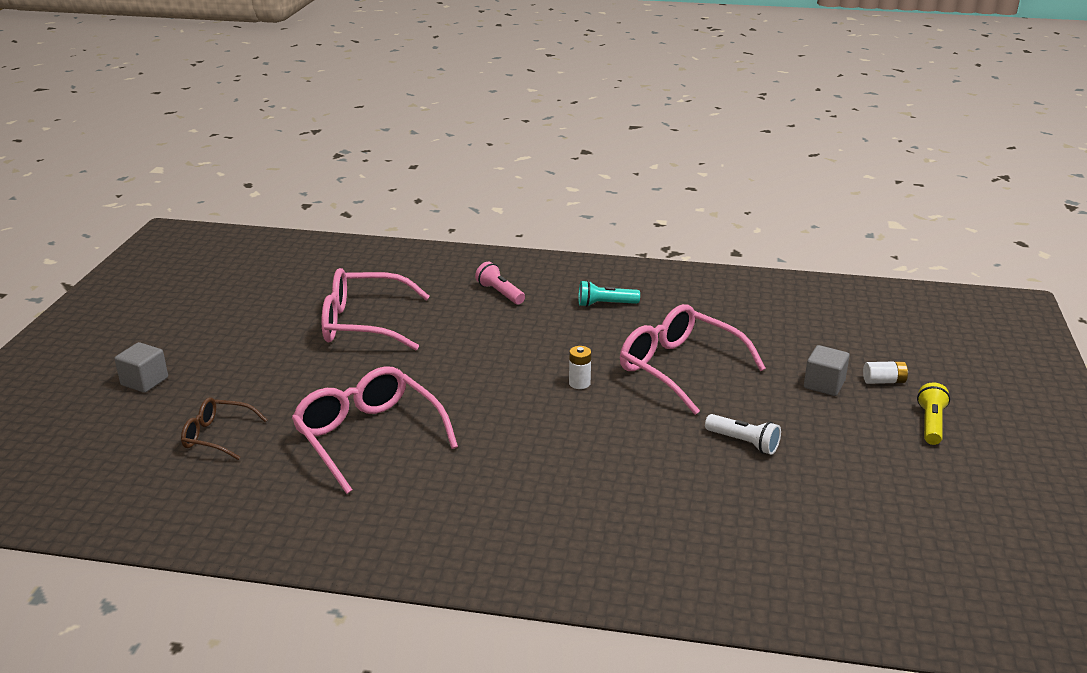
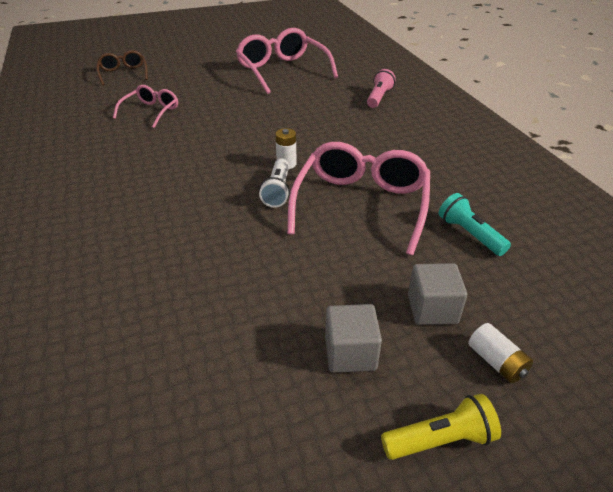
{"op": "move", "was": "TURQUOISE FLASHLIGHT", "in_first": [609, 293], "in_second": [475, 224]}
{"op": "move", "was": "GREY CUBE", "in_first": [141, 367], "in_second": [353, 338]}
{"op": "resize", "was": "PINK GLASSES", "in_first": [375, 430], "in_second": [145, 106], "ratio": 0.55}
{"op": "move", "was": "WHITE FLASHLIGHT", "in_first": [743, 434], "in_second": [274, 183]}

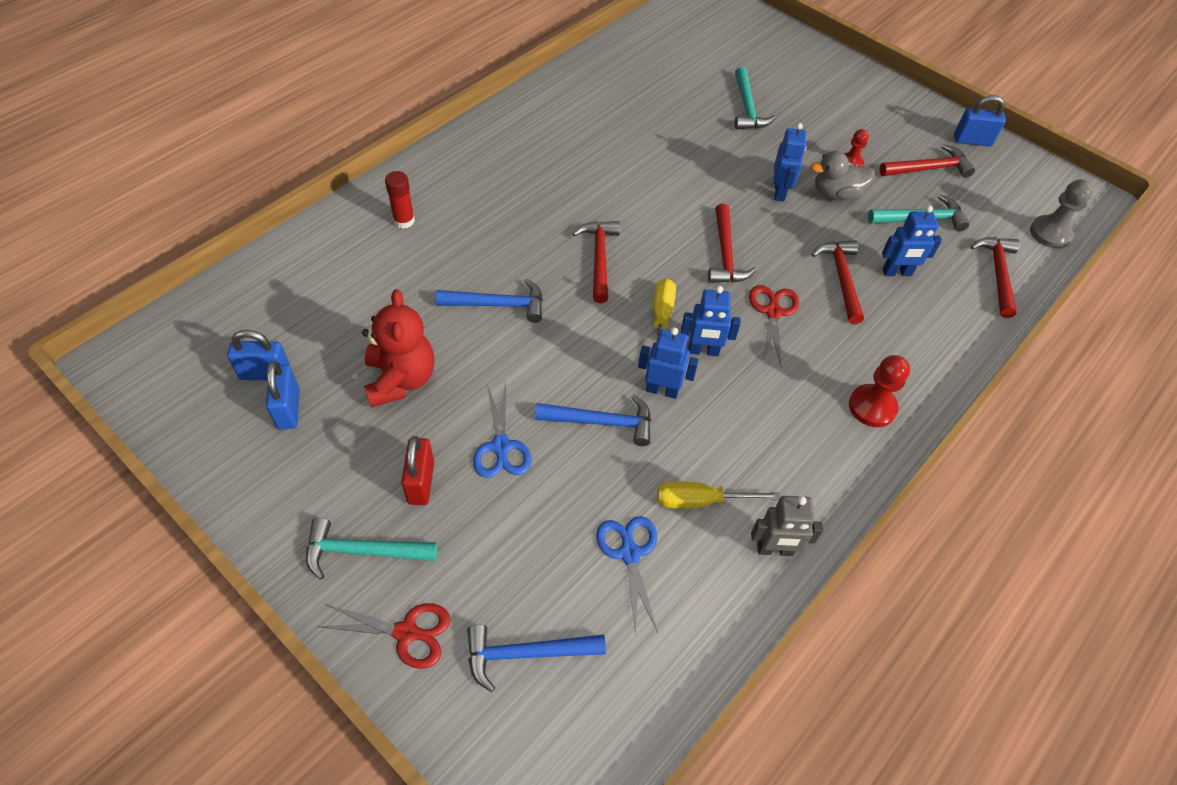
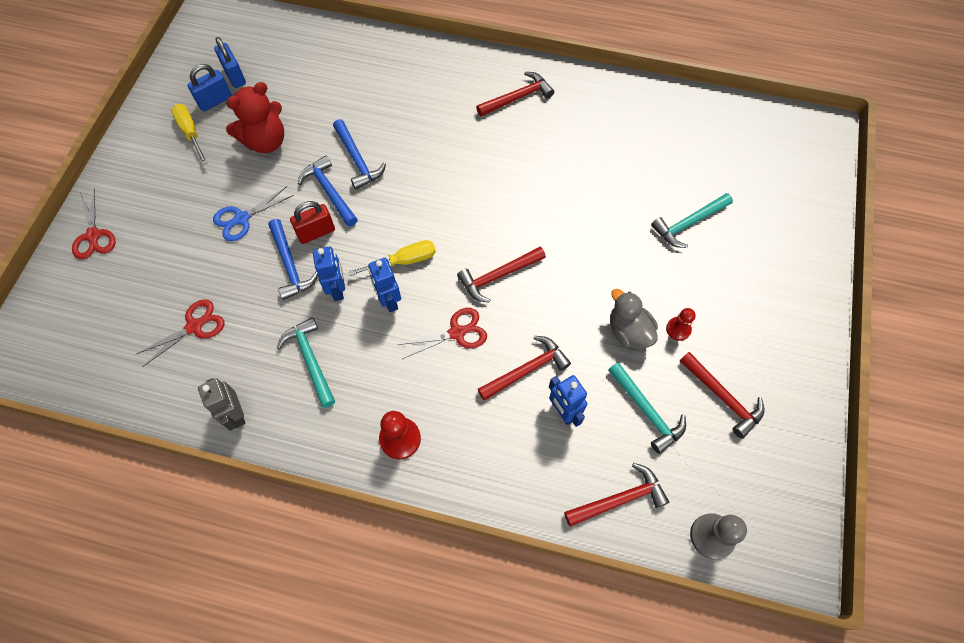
{"op": "delete", "was": "BLUE PADLOCK", "in_first": [980, 120]}
{"op": "delete", "was": "BLUE ROBOT", "in_first": [790, 162]}
{"op": "delete", "was": "RED GLUE STICK", "in_first": [400, 200]}
{"op": "move", "was": "RED HAMMER", "in_first": [596, 262], "in_second": [515, 94]}
{"op": "move", "was": "RED PADLOCK", "in_first": [417, 470], "in_second": [312, 222]}
{"op": "move", "was": "YELLOW SCREWDRIVER", "in_first": [718, 495], "in_second": [189, 134]}
{"op": "recolor", "was": "BLUE SCISSORS", "now": "RED SCISSORS", "in_first": [627, 575], "in_second": [180, 333]}
{"op": "move", "was": "TURQUOISE HAMMER", "in_first": [371, 548], "in_second": [306, 362]}
{"op": "move", "was": "BLUE HAMMER", "in_first": [536, 658], "in_second": [328, 191]}

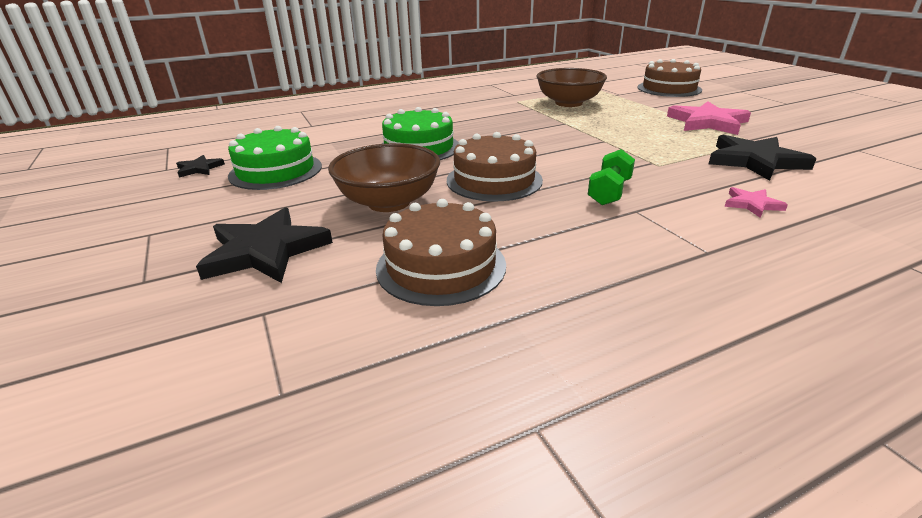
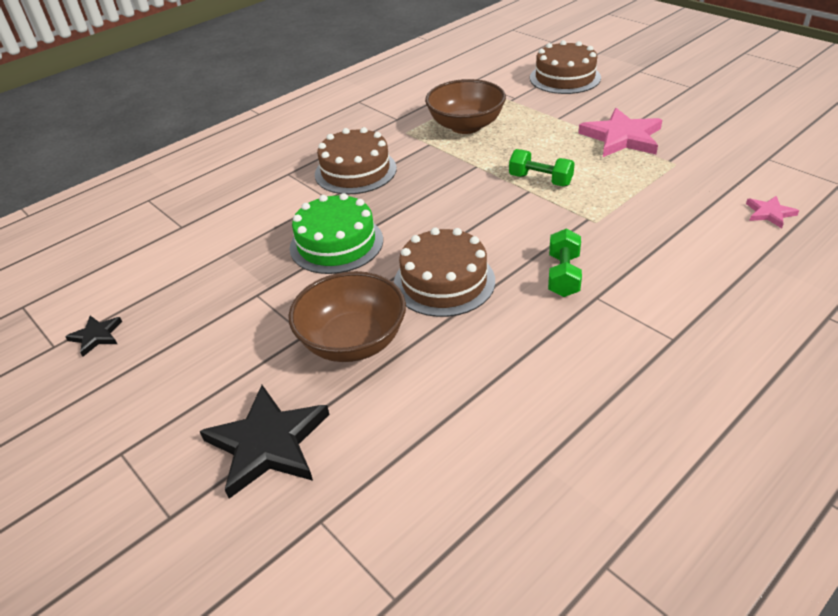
{"op": "delete", "was": "GREEN CAKE", "in_first": [275, 158]}
{"op": "delete", "was": "BLACK STAR", "in_first": [762, 158]}
{"op": "move", "was": "PINK STAR", "in_first": [756, 202], "in_second": [772, 212]}
{"op": "move", "was": "BROWN CAKE", "in_first": [441, 252], "in_second": [356, 160]}
{"op": "insert", "now": "GREEN DUMBBELL", "in_second": [542, 167]}

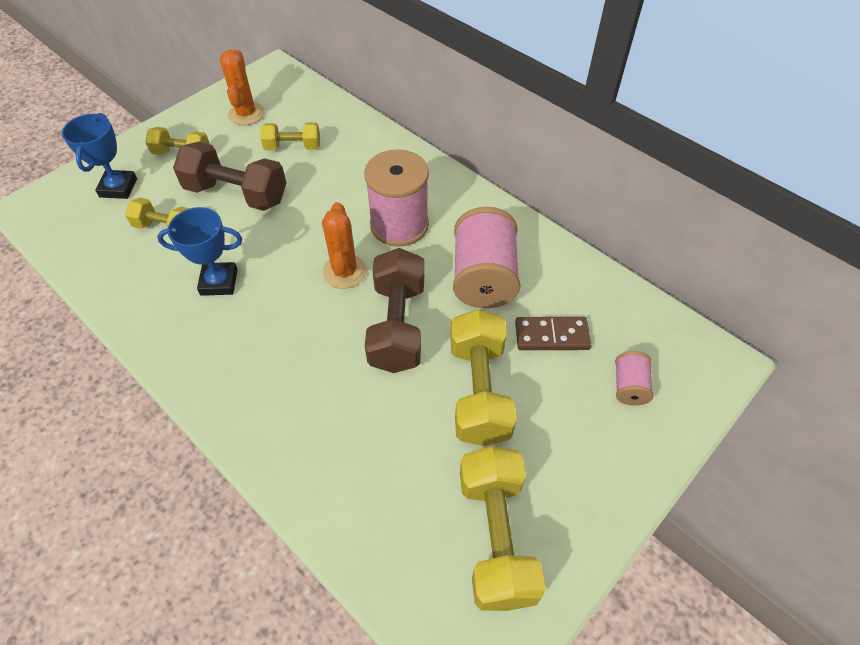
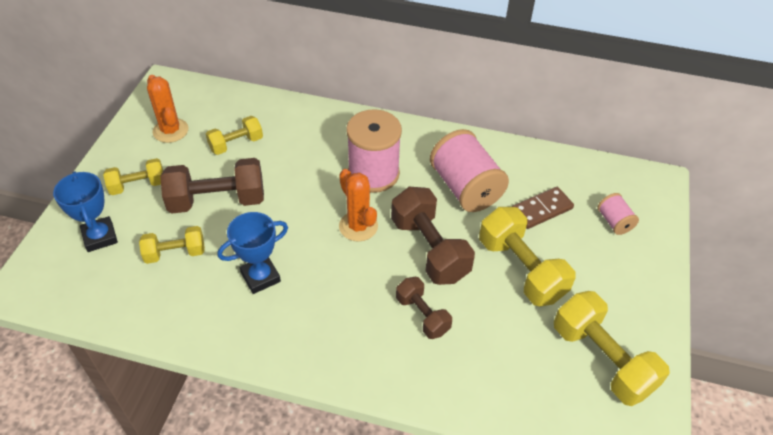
{"op": "insert", "now": "BROWN DUMBBELL", "in_second": [424, 308]}

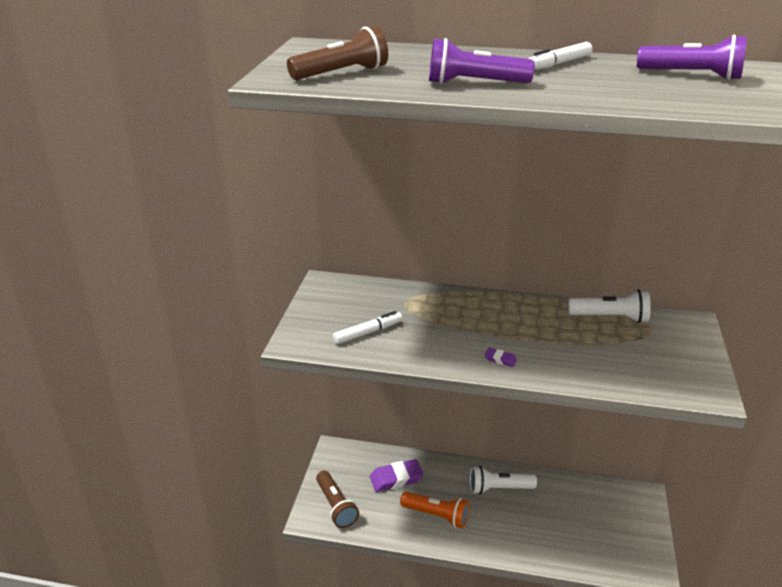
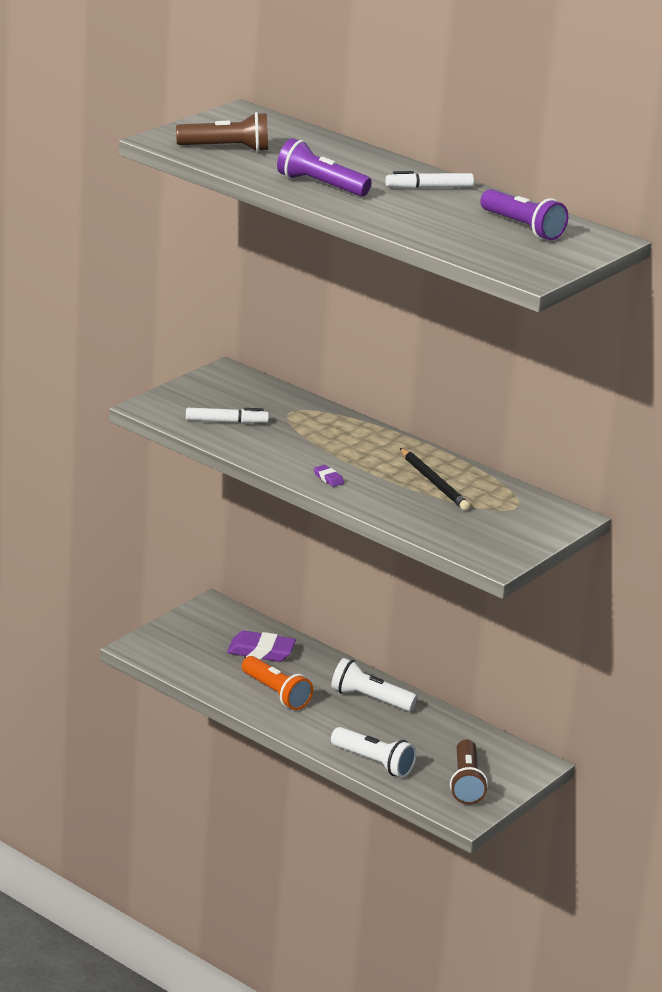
{"op": "move", "was": "WHITE FLASHLIGHT", "in_first": [609, 306], "in_second": [374, 752]}
{"op": "move", "was": "BROWN FLASHLIGHT", "in_first": [337, 499], "in_second": [469, 772]}
{"op": "insert", "now": "BLACK PENCIL", "in_second": [435, 479]}

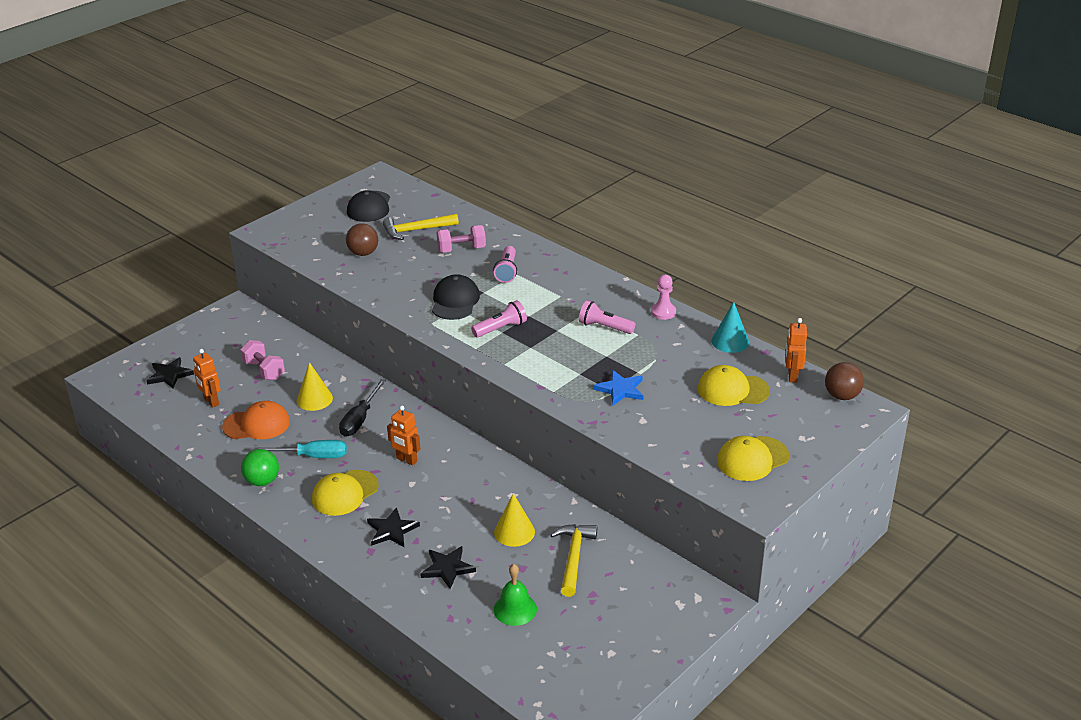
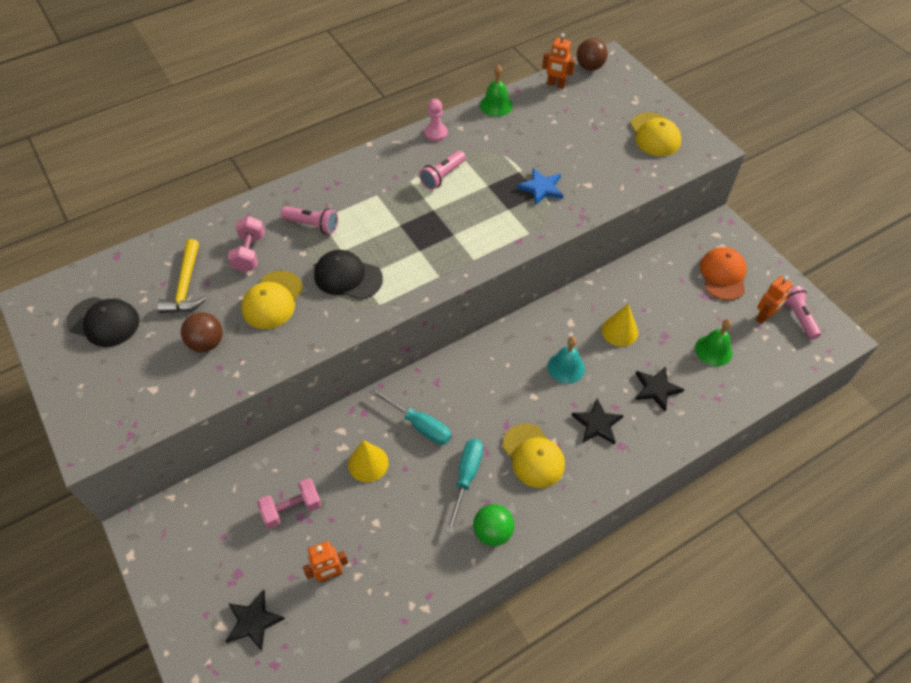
{"op": "move", "was": "PINK FLASHLIGHT", "in_first": [499, 319], "in_second": [802, 313]}
{"op": "replace", "was": "TURQUOISE CONE", "now": "GREEN BELL", "in_first": [730, 327], "in_second": [496, 91]}
{"op": "move", "was": "YELLOW CAP", "in_first": [734, 385], "in_second": [272, 300]}
{"op": "recolor", "was": "BLACK SCREWDRIVER", "now": "TURQUOISE SCREWDRIVER", "in_first": [362, 408], "in_second": [411, 416]}
{"op": "move", "was": "ORANGE CAP", "in_first": [256, 420], "in_second": [723, 273]}
{"op": "move", "was": "ORANGE ROBOT", "in_first": [403, 436], "in_second": [774, 300]}
{"op": "delete", "was": "YELLOW HAMMER", "in_first": [573, 560]}
{"op": "insert", "now": "TURQUOISE BELL", "in_second": [566, 360]}

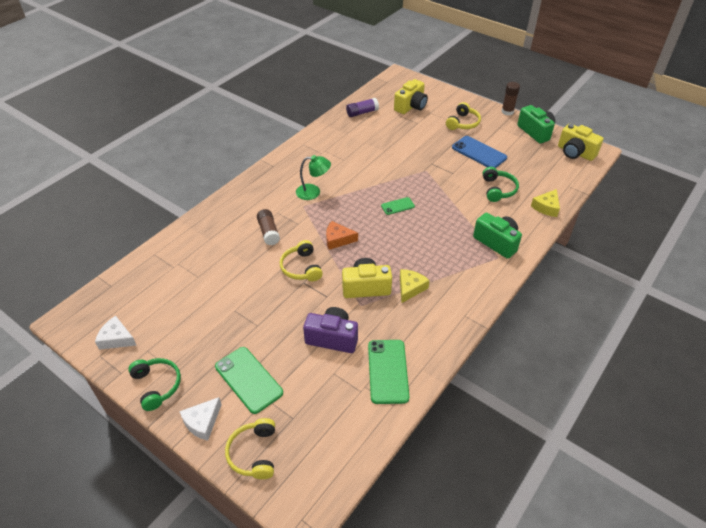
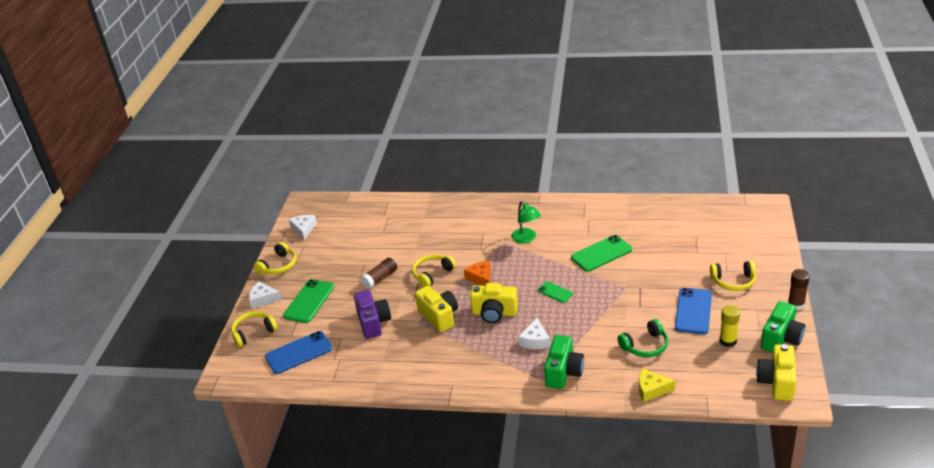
{"op": "move", "was": "YELLOW CAMERA", "in_first": [411, 96], "in_second": [494, 303]}
{"op": "delete", "was": "PURPLE GLUE STICK", "in_first": [362, 107]}
{"op": "move", "was": "BROWN GLUE STICK", "in_first": [268, 227], "in_second": [379, 273]}
{"op": "delete", "was": "YELLOW CHEESE", "in_first": [415, 286]}
{"op": "move", "was": "GREEN PHONE", "in_first": [388, 372], "in_second": [601, 253]}
{"op": "recolor", "was": "GREEN HEADPHONES", "now": "YELLOW HEADPHONES", "in_first": [154, 384], "in_second": [275, 258]}
{"op": "insert", "now": "YELLOW GLUE STICK", "in_second": [729, 326]}
{"op": "insert", "now": "WHITE CHEESE", "in_second": [534, 333]}
{"op": "insert", "now": "BLUE PHONE", "in_second": [298, 352]}

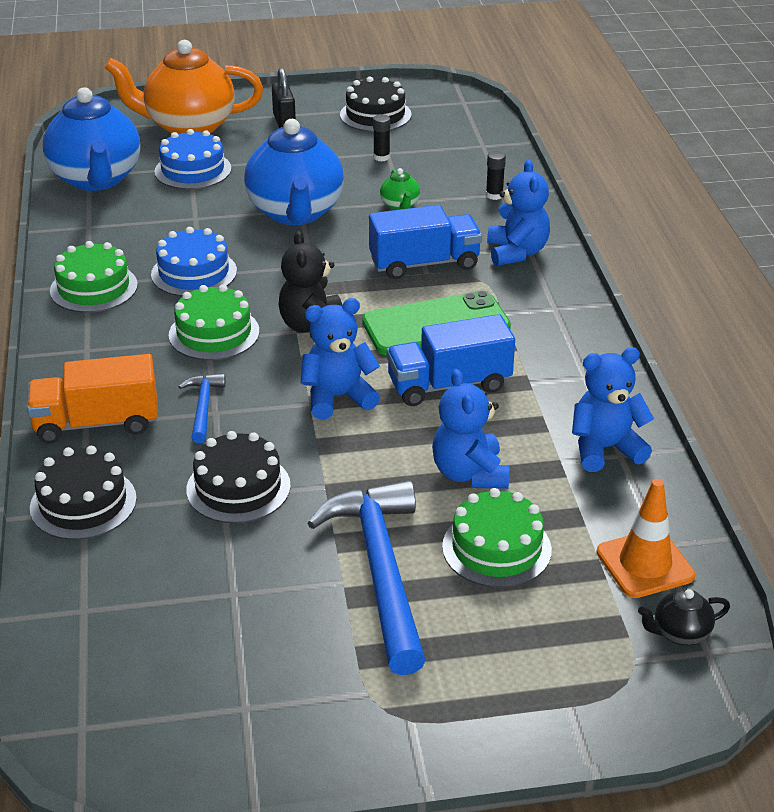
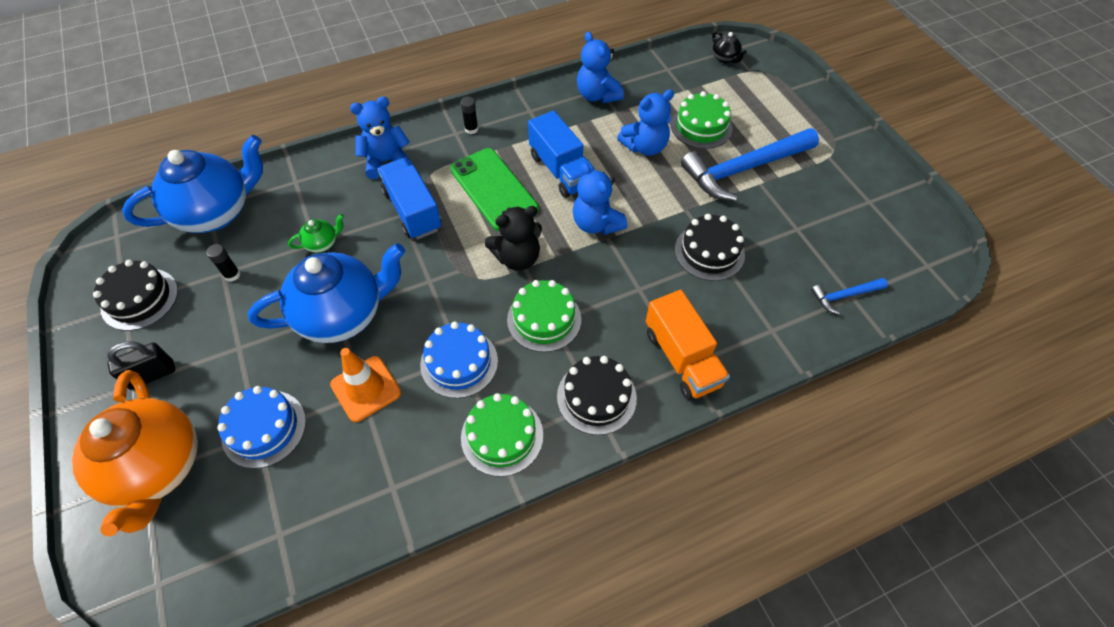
{"op": "move", "was": "BLUE TEAPOT", "in_first": [91, 139], "in_second": [192, 184]}
{"op": "move", "was": "BLACK GLUE STICK", "in_first": [496, 175], "in_second": [469, 115]}
{"op": "move", "was": "BLUE HAMMER", "in_first": [202, 408], "in_second": [849, 296]}
{"op": "move", "was": "BLACK CAKE", "in_first": [83, 493], "in_second": [597, 395]}
{"op": "move", "was": "ORANGE TRAFFIC CONE", "in_first": [645, 538], "in_second": [365, 385]}

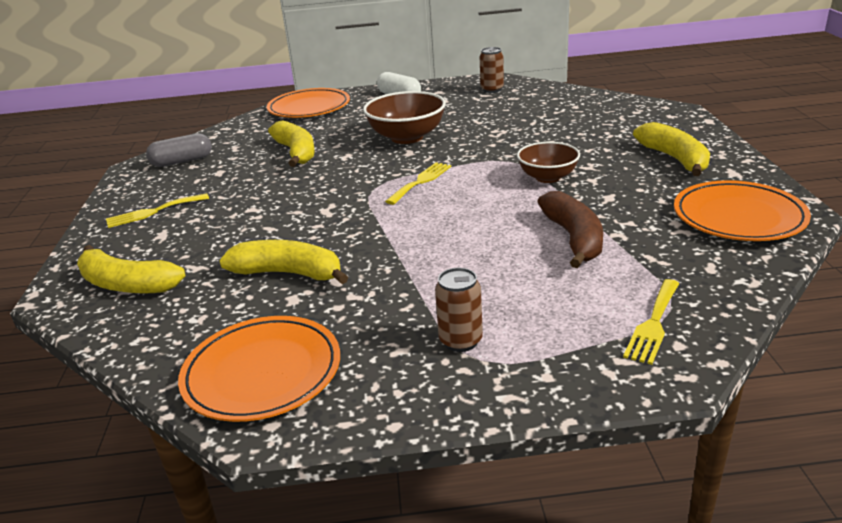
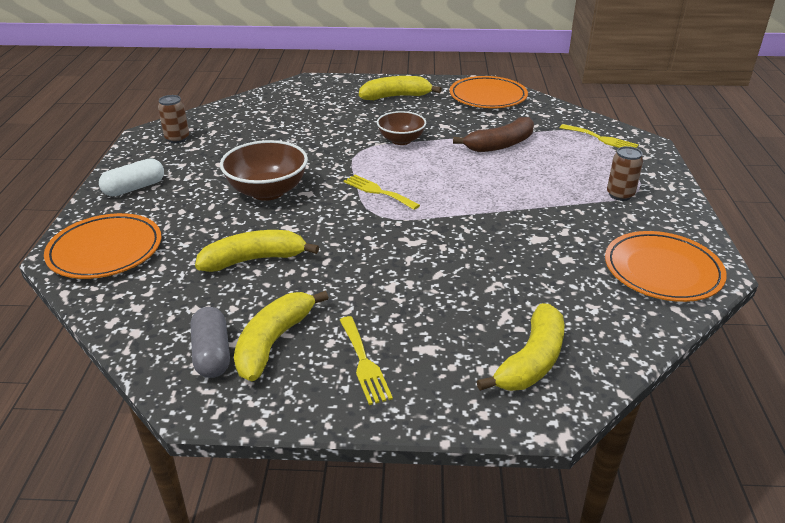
{"op": "rotate", "was": "BROWN BANANA", "in_first": [570, 229], "in_second": [493, 134], "clockwise": 150}
{"op": "move", "was": "YELLOW BANANA", "in_first": [283, 262], "in_second": [281, 336]}

